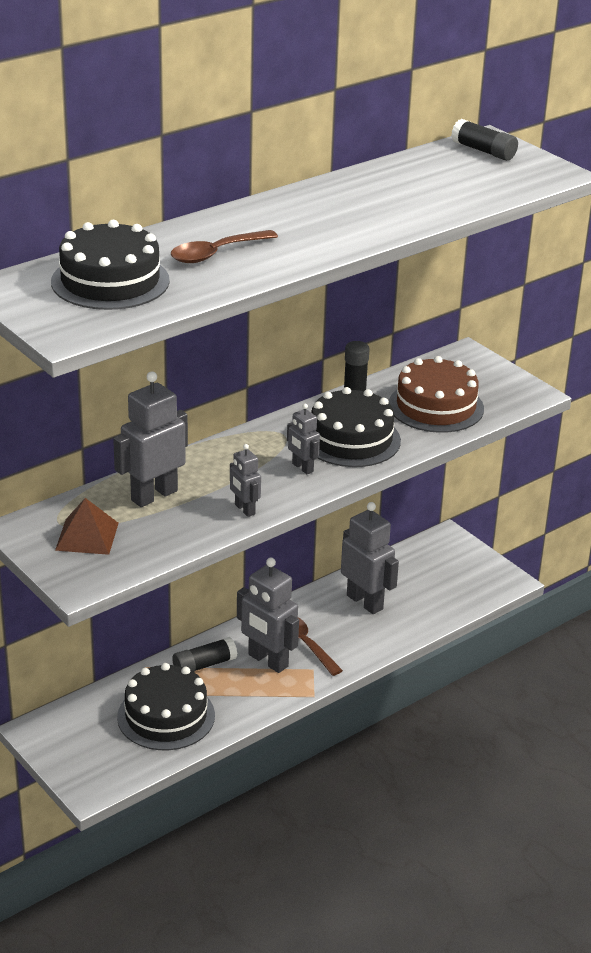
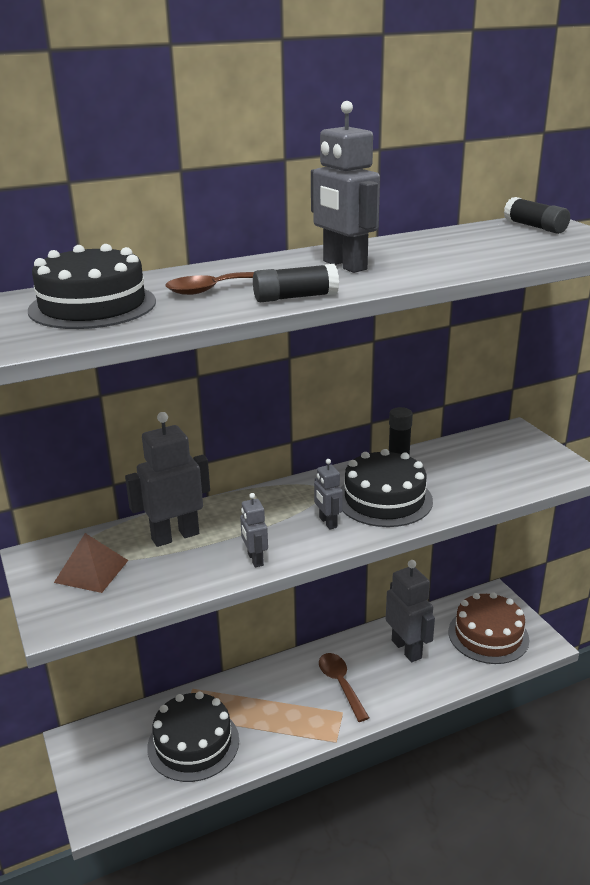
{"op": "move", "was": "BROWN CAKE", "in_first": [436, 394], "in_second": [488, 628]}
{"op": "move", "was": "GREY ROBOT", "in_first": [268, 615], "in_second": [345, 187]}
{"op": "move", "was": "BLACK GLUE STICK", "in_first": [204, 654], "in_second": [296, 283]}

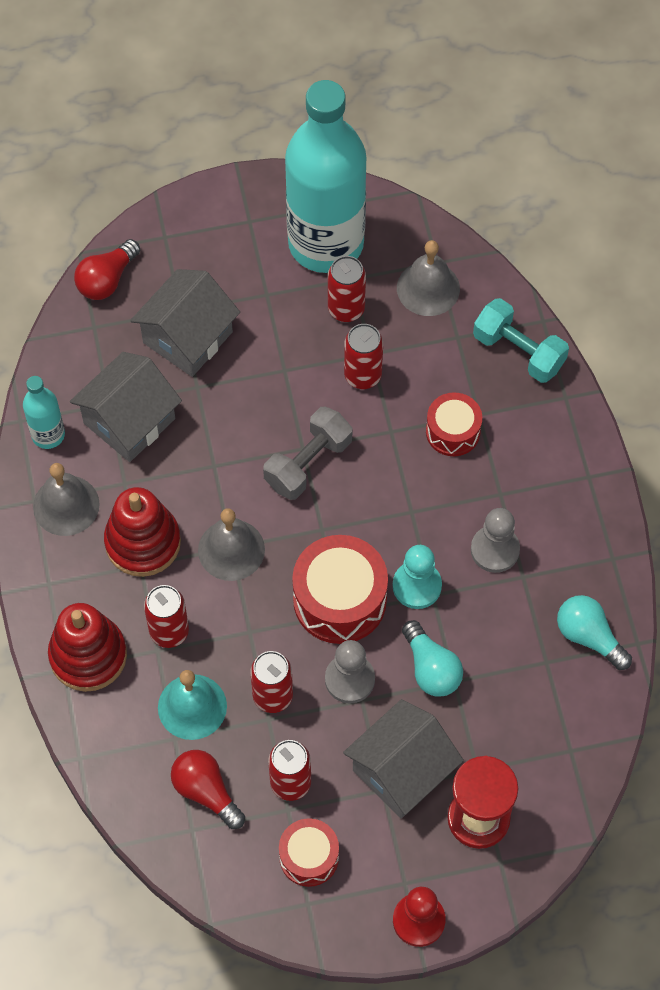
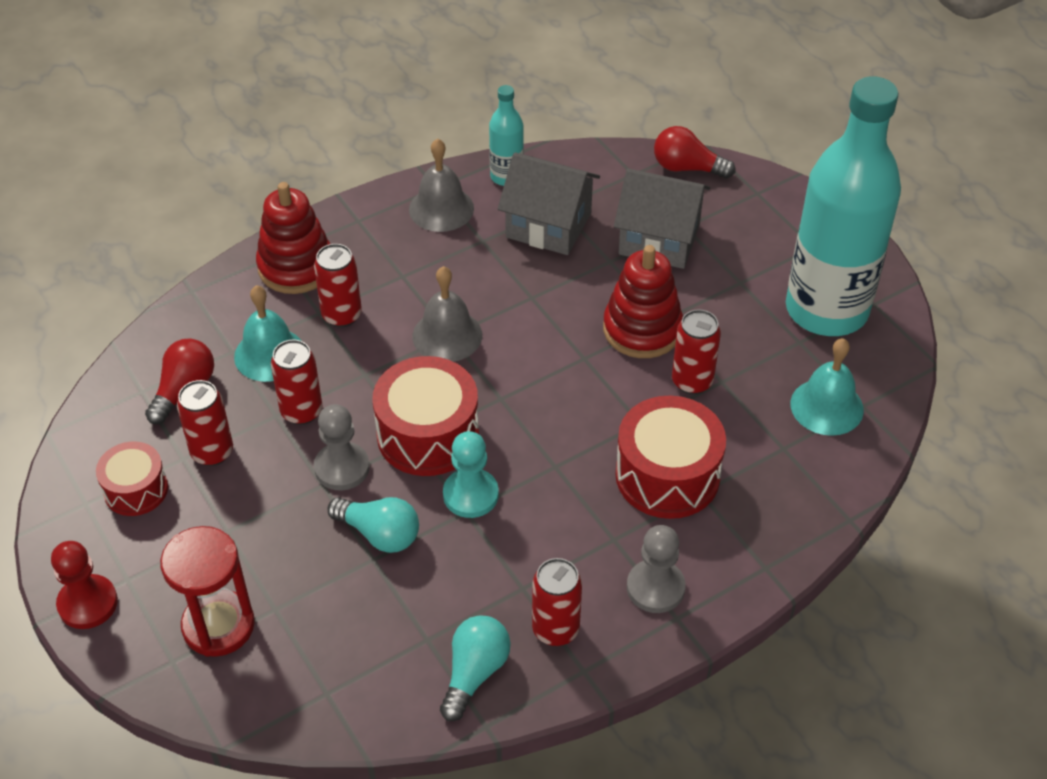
{"op": "recolor", "was": "GREY BELL", "now": "TURQUOISE BELL", "in_first": [428, 278], "in_second": [827, 387]}
{"op": "move", "was": "RED CAN", "in_first": [347, 289], "in_second": [557, 602]}
{"op": "delete", "was": "TURQUOISE DUMBBELL", "in_first": [521, 340]}
{"op": "resize", "was": "RED DRUM", "in_first": [454, 424], "in_second": [670, 457], "ratio": 1.65}
{"op": "delete", "was": "GREY DUMBBELL", "in_first": [308, 453]}
{"op": "move", "was": "RED STACKING TOY", "in_first": [142, 532], "in_second": [643, 301]}
{"op": "move", "was": "GREY PAWN", "in_first": [495, 540], "in_second": [656, 569]}
{"op": "rotate", "was": "TURQUOISE LIGHT BULB", "in_first": [432, 658], "in_second": [373, 525], "clockwise": -105}
{"op": "delete", "was": "GREY HOUSE", "in_first": [403, 758]}

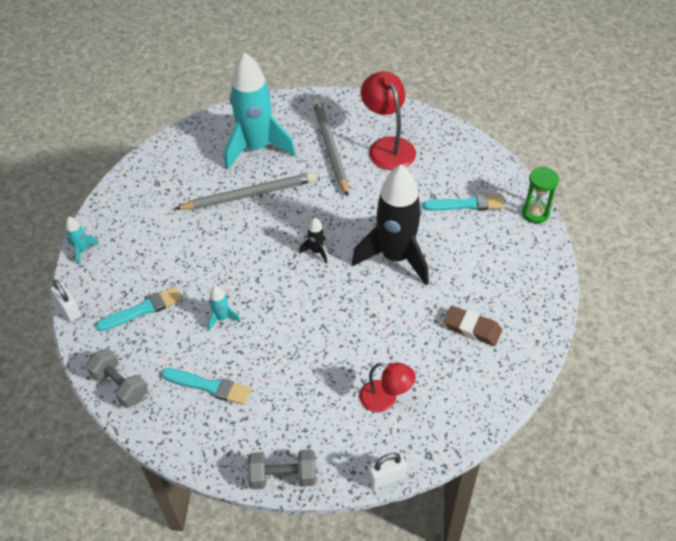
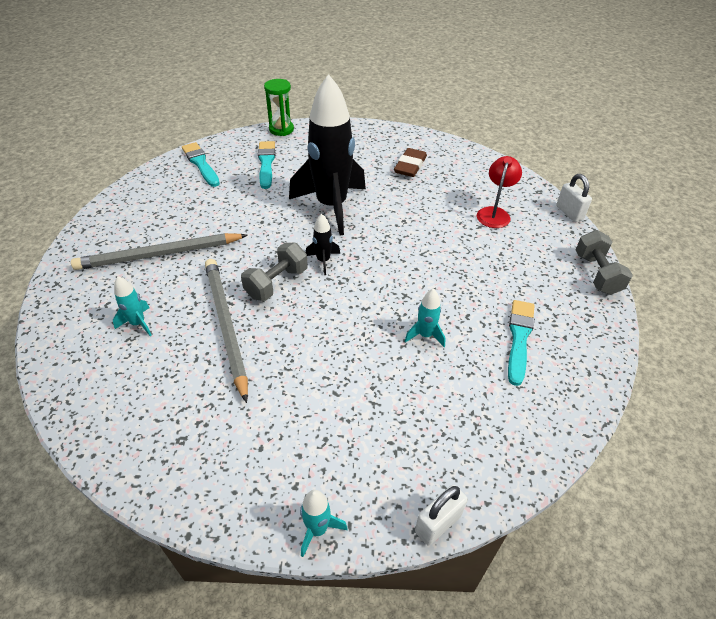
{"op": "resize", "was": "TURQUOISE ROCKET", "in_first": [260, 111], "in_second": [132, 306], "ratio": 0.4}
{"op": "delete", "was": "RED LAMP", "in_first": [388, 120]}
{"op": "move", "was": "TURQUOISE BRUSH", "in_first": [139, 309], "in_second": [201, 164]}
{"op": "move", "was": "GREY DUMBBELL", "in_first": [117, 378], "in_second": [274, 272]}

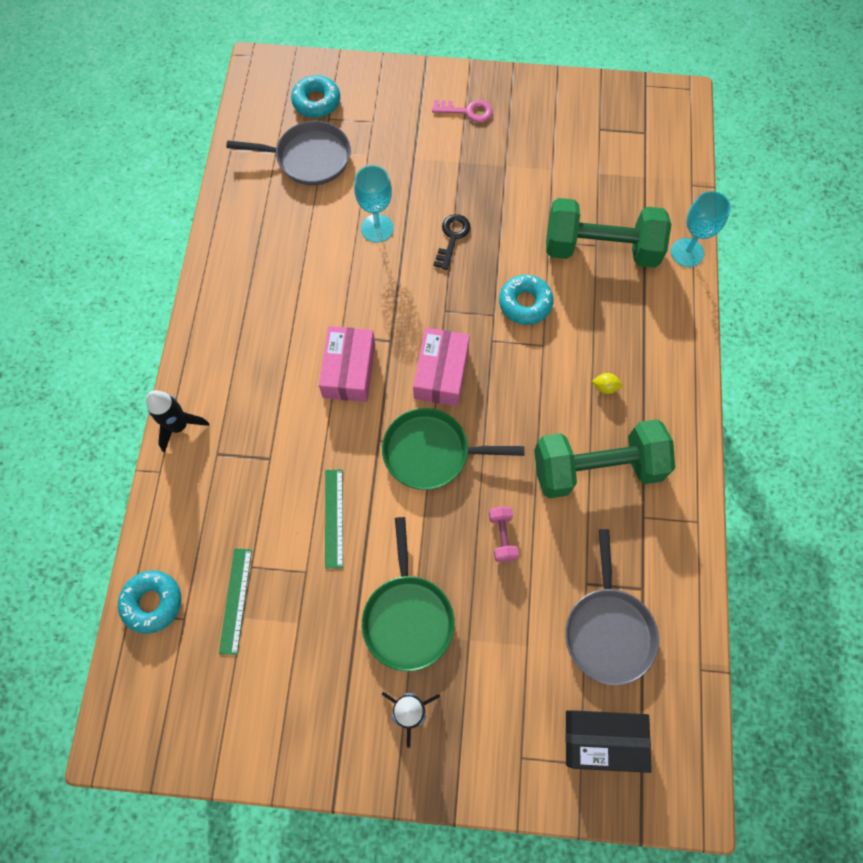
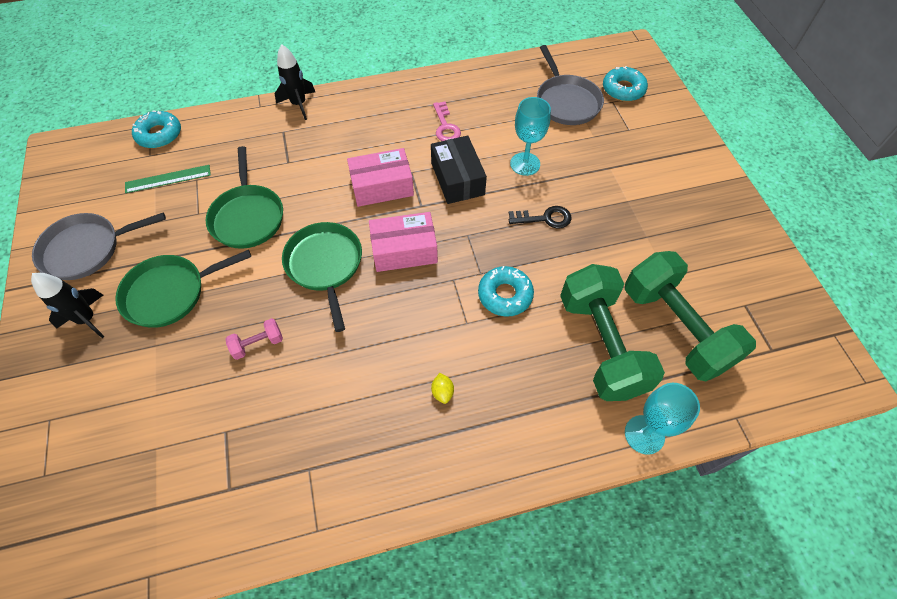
{"op": "move", "was": "PINK KEY", "in_first": [462, 111], "in_second": [447, 121]}
{"op": "move", "was": "GREEN DUMBBELL", "in_first": [604, 458], "in_second": [690, 316]}
{"op": "replace", "was": "GREEN RULER", "now": "GREEN PAN", "in_first": [334, 519], "in_second": [244, 197]}
{"op": "move", "was": "GREY PAN", "in_first": [612, 607], "in_second": [99, 246]}
{"op": "move", "was": "BLACK BOX", "in_first": [609, 741], "in_second": [459, 169]}

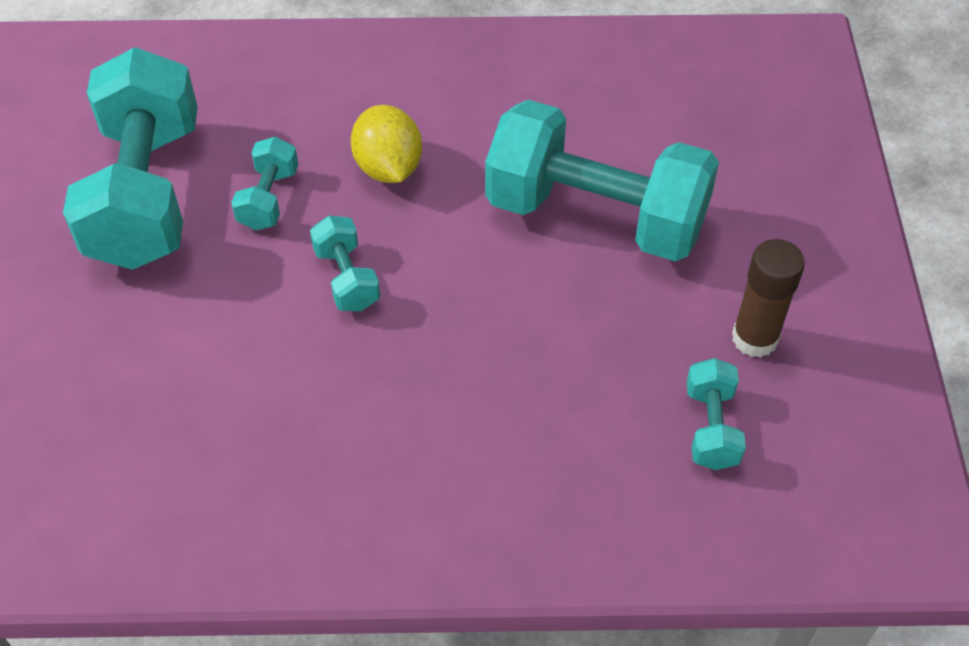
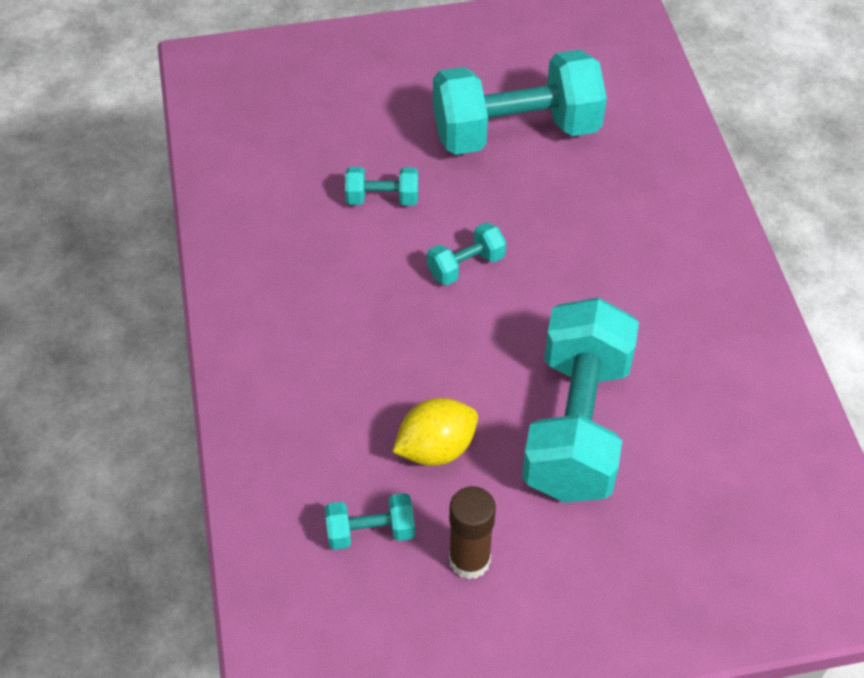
{"op": "move", "was": "YELLOW LEMON", "in_first": [386, 144], "in_second": [435, 432]}
{"op": "move", "was": "TURQUOISE DUMBBELL", "in_first": [265, 183], "in_second": [381, 186]}

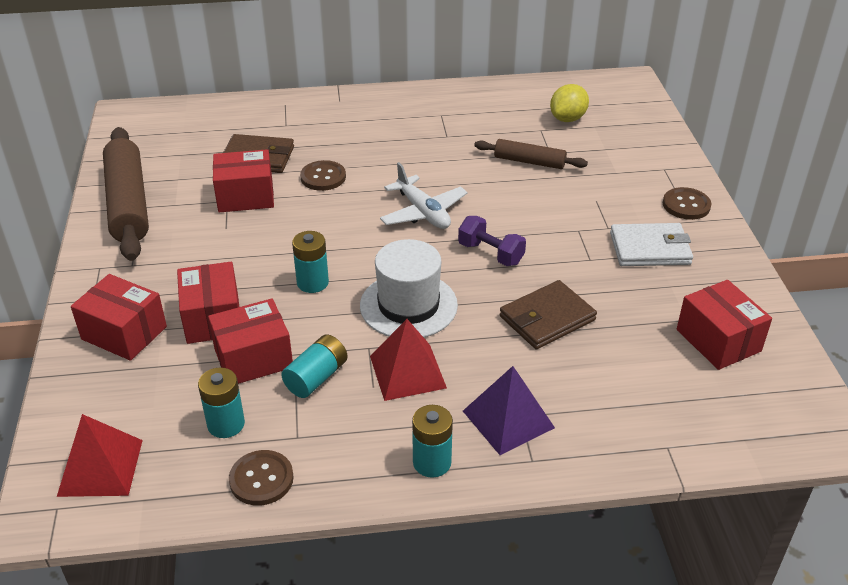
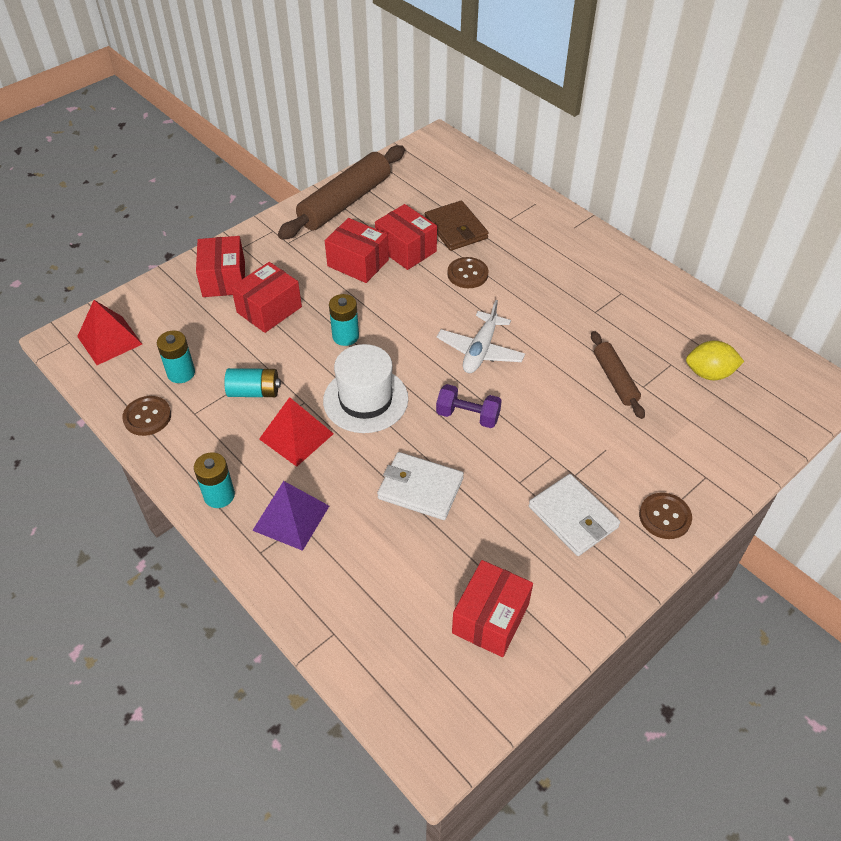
{"op": "rotate", "was": "PURPLE DUMBBELL", "in_first": [492, 241], "in_second": [469, 406], "clockwise": -75}
{"op": "recolor", "was": "BROWN WALLET", "now": "WHITE WALLET", "in_first": [548, 314], "in_second": [420, 486]}
{"op": "move", "was": "RED BOX", "in_first": [250, 341], "in_second": [357, 250]}

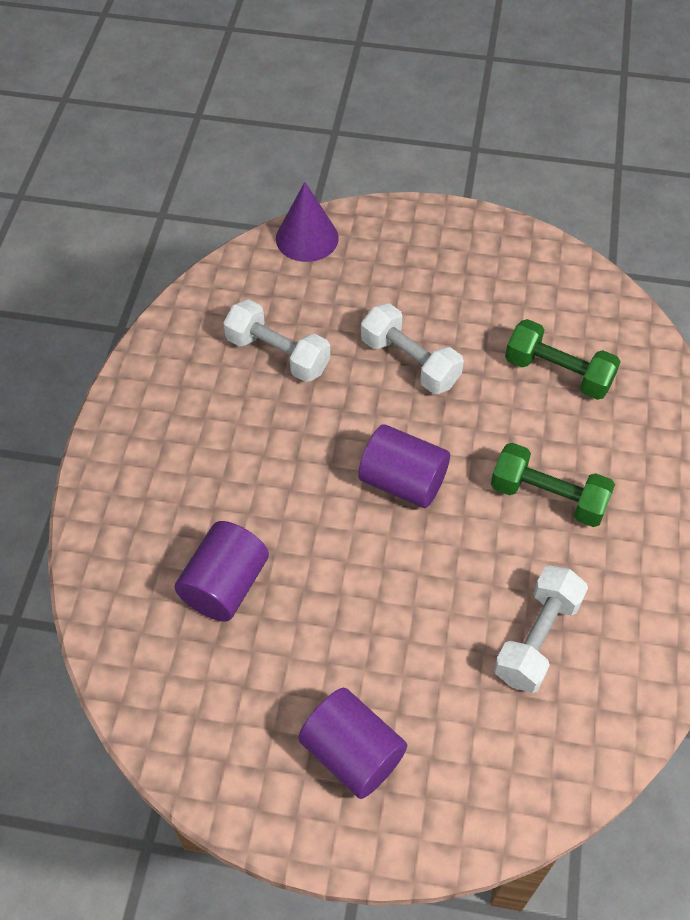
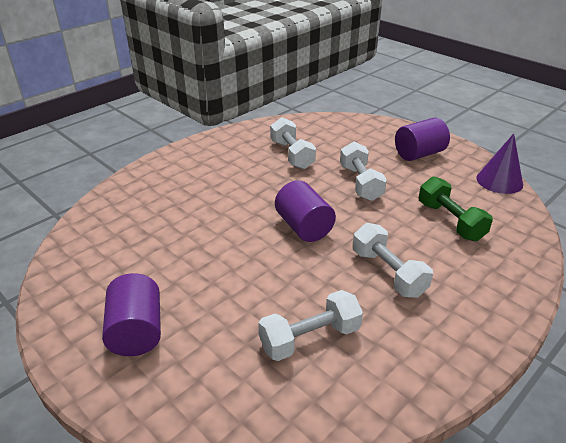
{"op": "move", "was": "PURPLE CONE", "in_first": [307, 222], "in_second": [499, 163]}
{"op": "recolor", "was": "GREEN DUMBBELL", "now": "WHITE DUMBBELL", "in_first": [553, 485], "in_second": [393, 260]}
{"op": "move", "was": "PURPLE CYLINDER", "in_first": [221, 571], "in_second": [422, 139]}

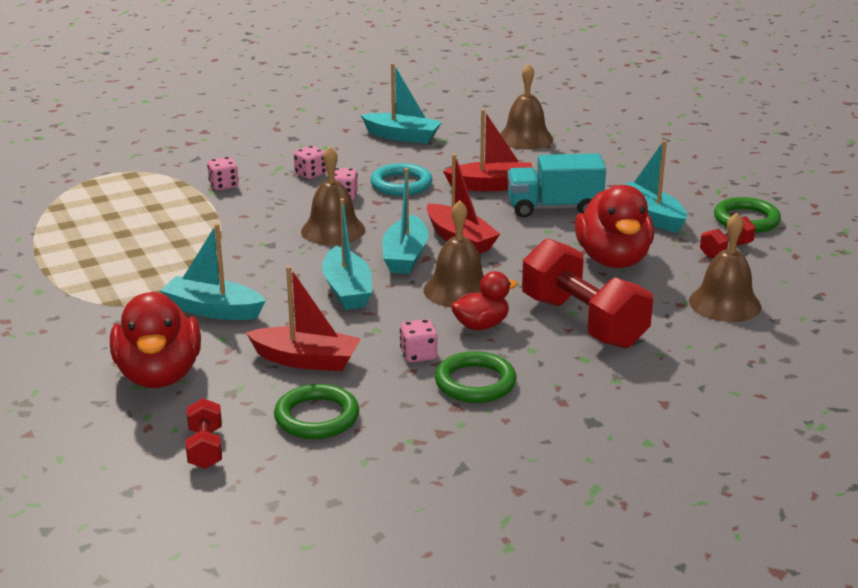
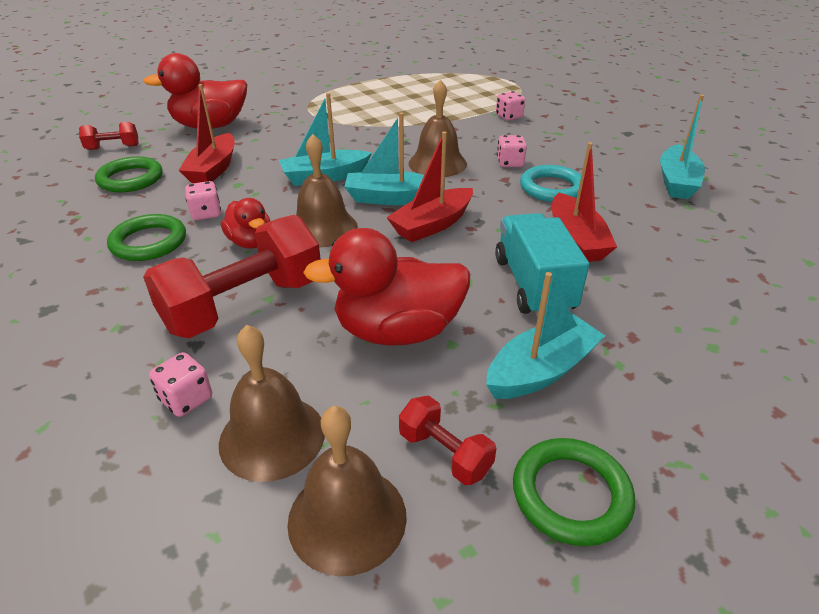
{"op": "move", "was": "BROWN BELL", "in_first": [526, 106], "in_second": [347, 491]}
{"op": "move", "was": "PINK DICE", "in_first": [310, 162], "in_second": [180, 384]}
{"op": "delete", "was": "TURQUOISE BOAT", "in_first": [213, 271]}

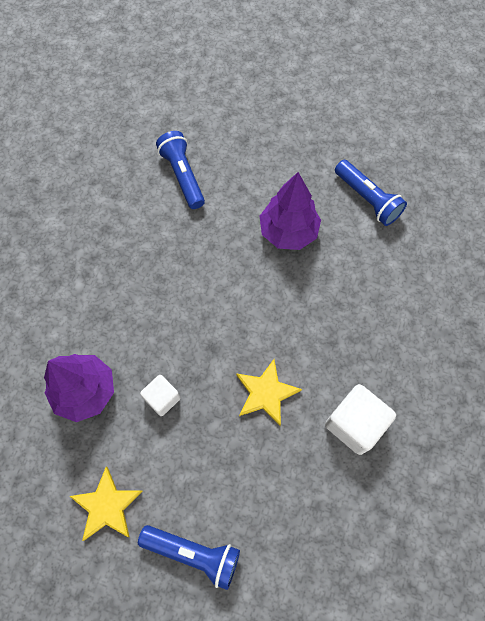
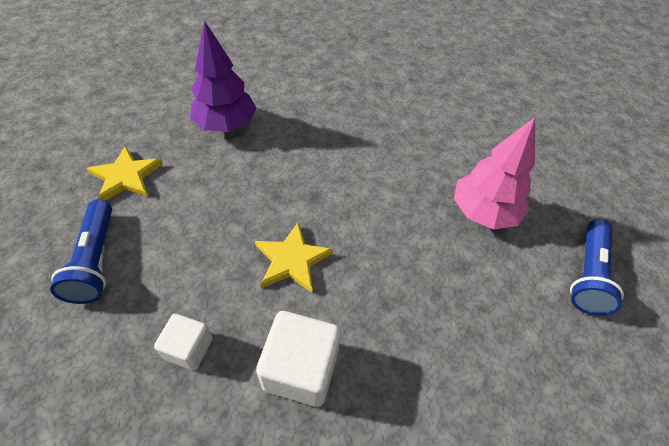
{"op": "delete", "was": "BLUE FLASHLIGHT", "in_first": [180, 170]}
{"op": "recolor", "was": "PURPLE TREE", "now": "PINK TREE", "in_first": [290, 211], "in_second": [494, 173]}
{"op": "move", "was": "WHITE CUBE", "in_first": [160, 395], "in_second": [183, 342]}

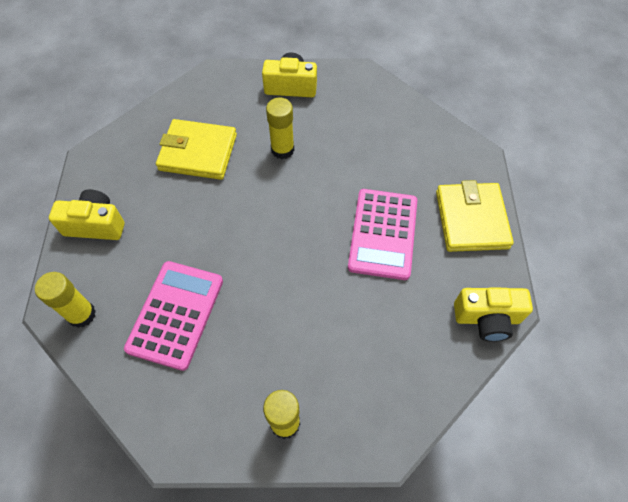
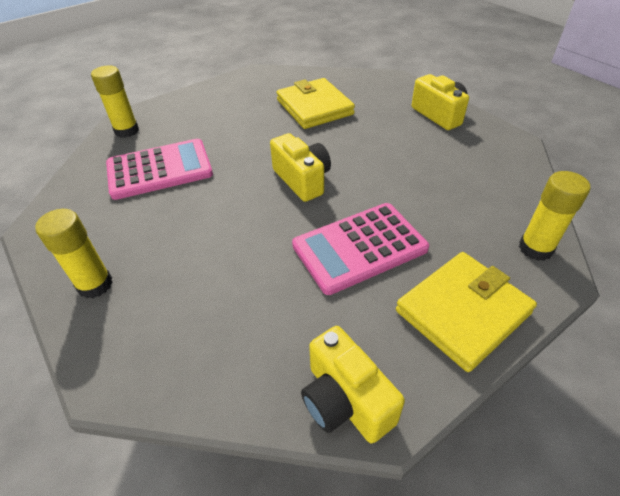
{"op": "move", "was": "YELLOW GLUE STICK", "in_first": [280, 128], "in_second": [554, 216]}
{"op": "move", "was": "YELLOW CAMERA", "in_first": [87, 214], "in_second": [300, 167]}

